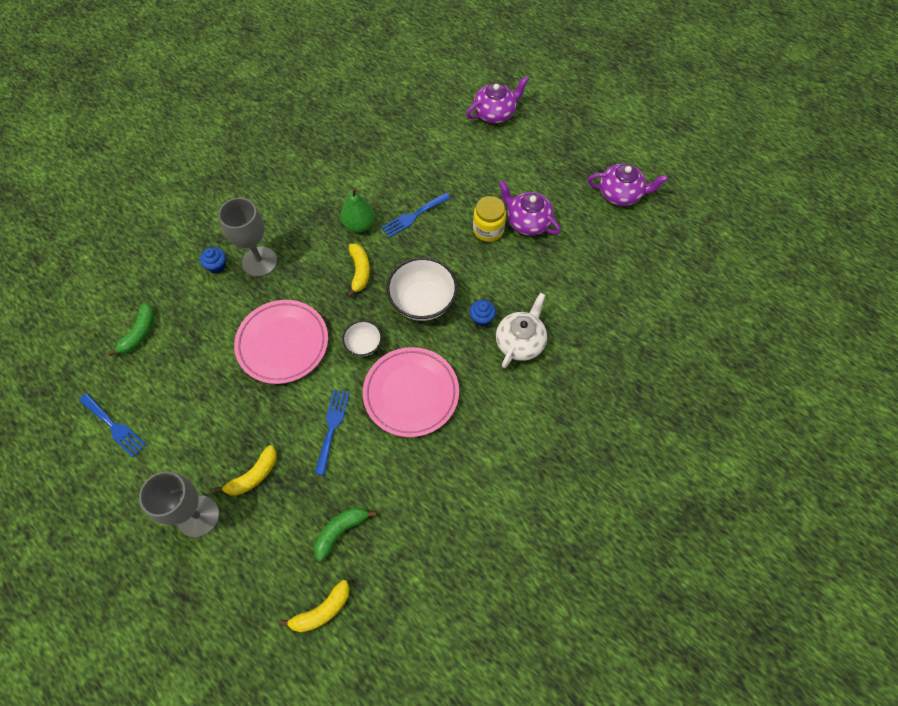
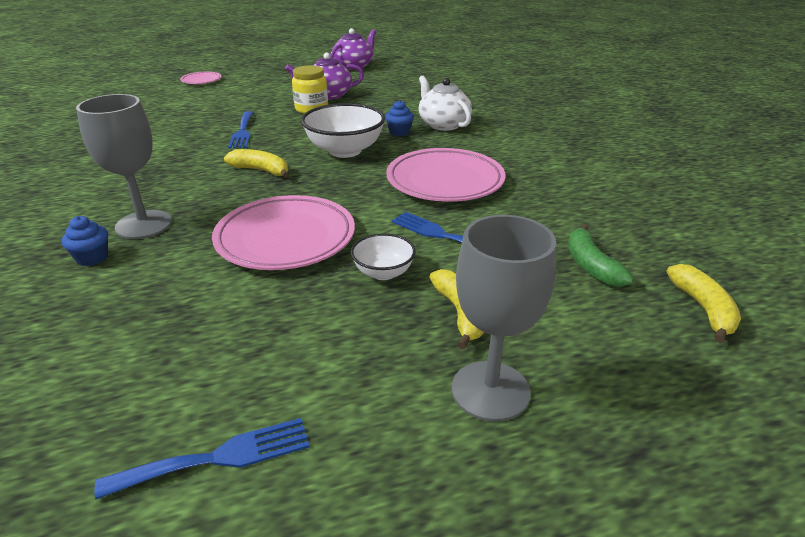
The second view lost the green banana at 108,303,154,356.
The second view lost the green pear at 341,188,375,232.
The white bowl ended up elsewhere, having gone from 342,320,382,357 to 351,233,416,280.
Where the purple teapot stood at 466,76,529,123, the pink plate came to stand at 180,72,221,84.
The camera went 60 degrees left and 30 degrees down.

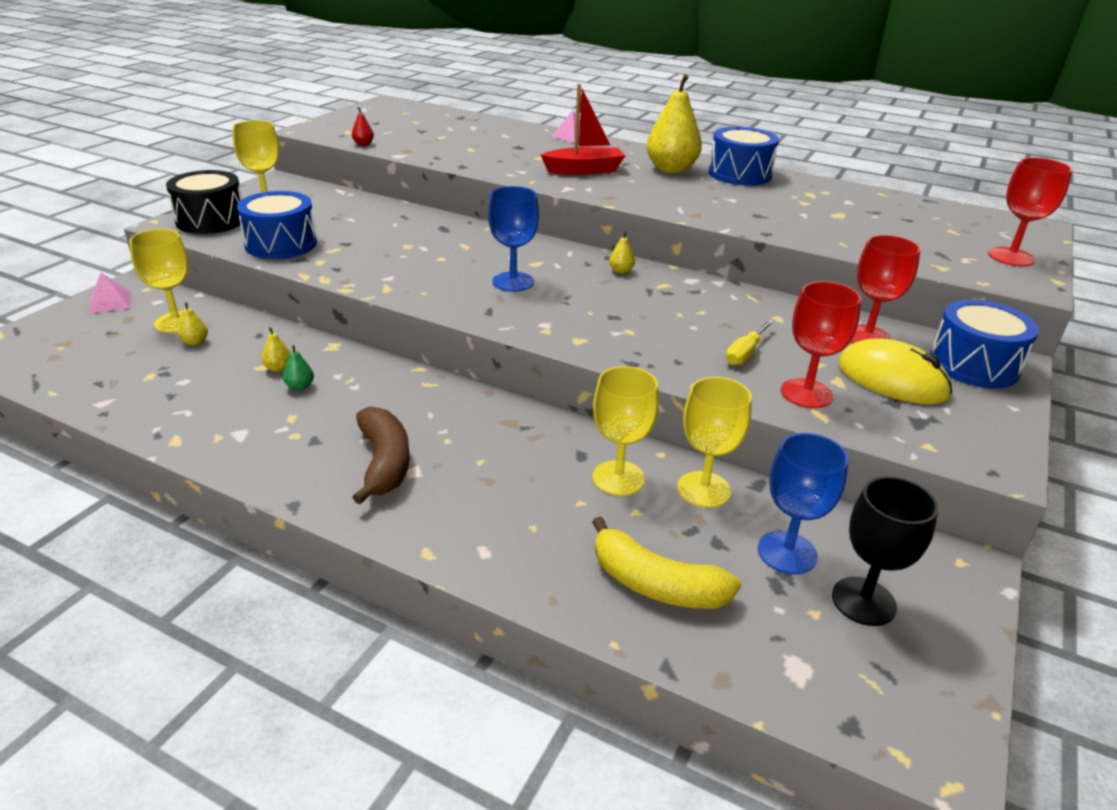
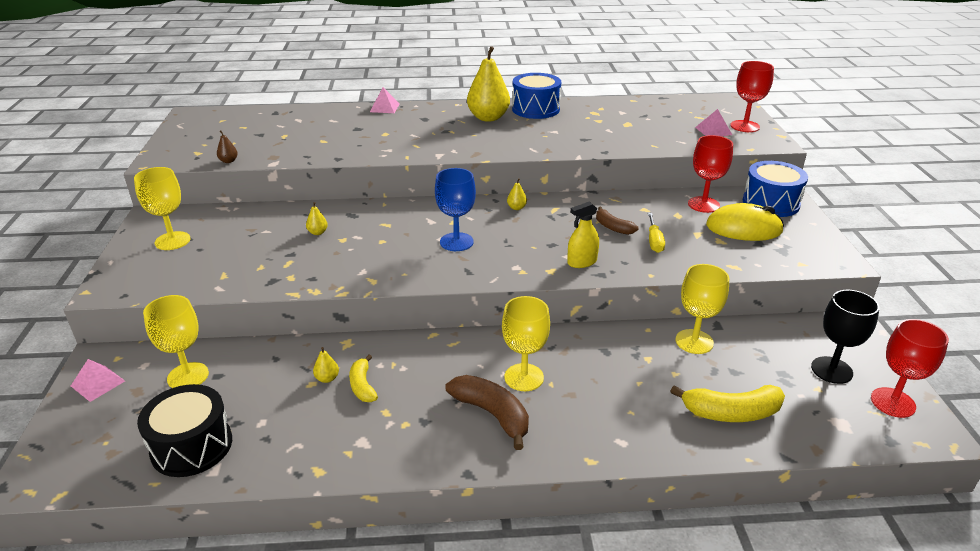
The second view lost the blue drum at 237,191,317,259.
The second view lost the red boat at 541,84,626,175.
The second view lost the blue goblet at 758,433,849,574.
The second view gained the yellow spray bottle at 567,202,599,268.
The second view gained the brown banana at 596,207,639,235.
The second view gained the pink pyramid at 695,109,732,136.
The black drum ended up elsewhere, having gone from 166,170,242,234 to 137,384,232,477.
The yellow pear ended up elsewhere, having gone from 178,302,208,346 to 306,202,328,235.
The yellow goblet ended up elsewhere, having gone from 592,366,659,496 to 502,296,550,391.
The red goblet ended up elsewhere, having gone from 781,281,861,408 to 871,319,949,418.
Where the green pear stood at 283,345,314,391, the yellow banana came to stand at 349,355,378,402.
What was the red pear at 352,107,374,146 turned into the brown pear at 217,130,238,163.
The camera went 30 degrees left and 0 degrees up.

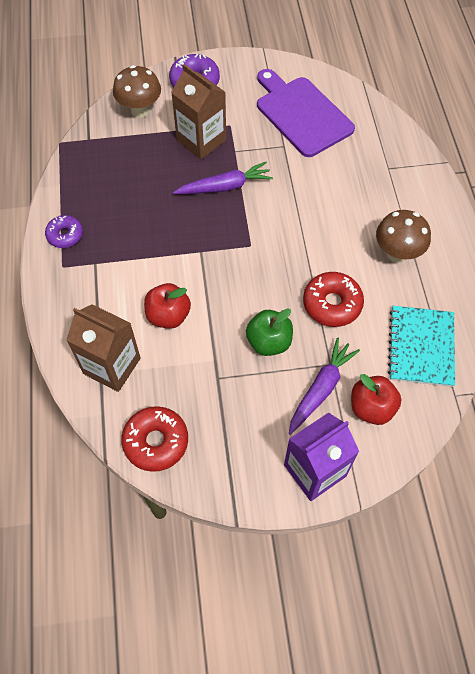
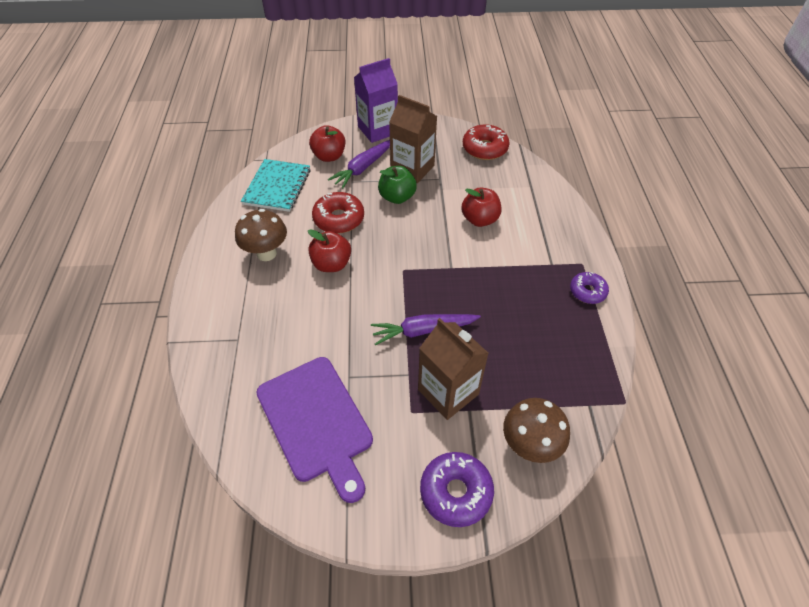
The second view gained the red apple at 308,229,351,272.
The brown carton ended up elsewhere, having gone from 66,304,141,392 to 389,95,437,183.
The camera went 175 degrees left and 10 degrees down.

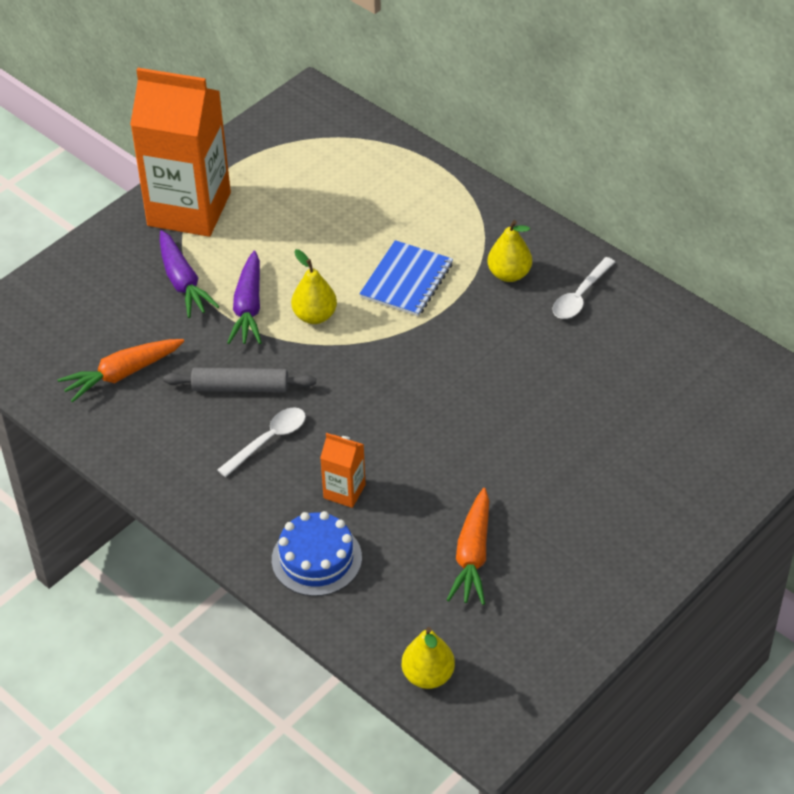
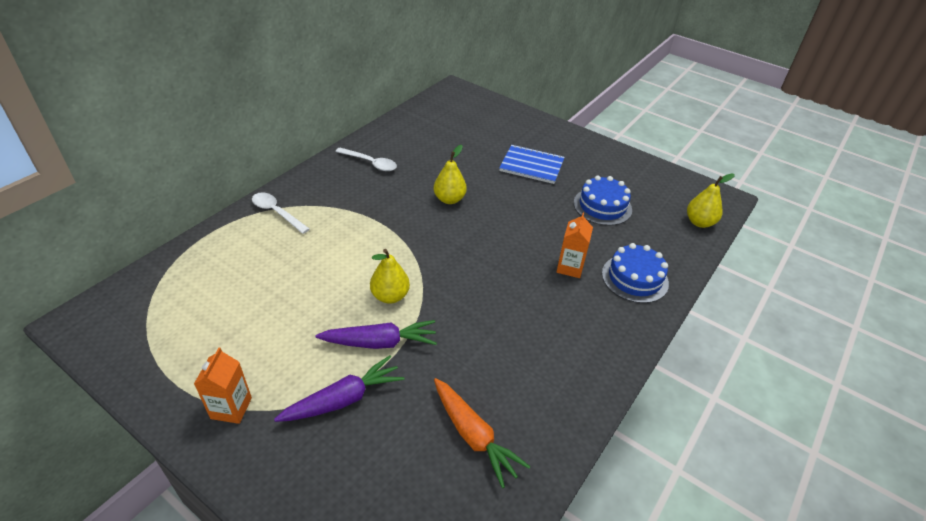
The second view lost the grey rolling pin at 163,368,316,392.
The white spoon ended up elsewhere, having gone from 217,407,306,477 to 252,192,310,234.
The blue notebook ended up elsewhere, having gone from 359,240,453,317 to 499,145,565,184.
The yellow pear ended up elsewhere, having gone from 488,220,532,282 to 434,145,467,204.
Where the orange carrot stood at 447,488,489,605, the blue cake came to stand at 573,175,632,226.
The size of the orange carton at 130,68,231,237 changed by a factor of 0.42.
The camera went 100 degrees left and 5 degrees down.

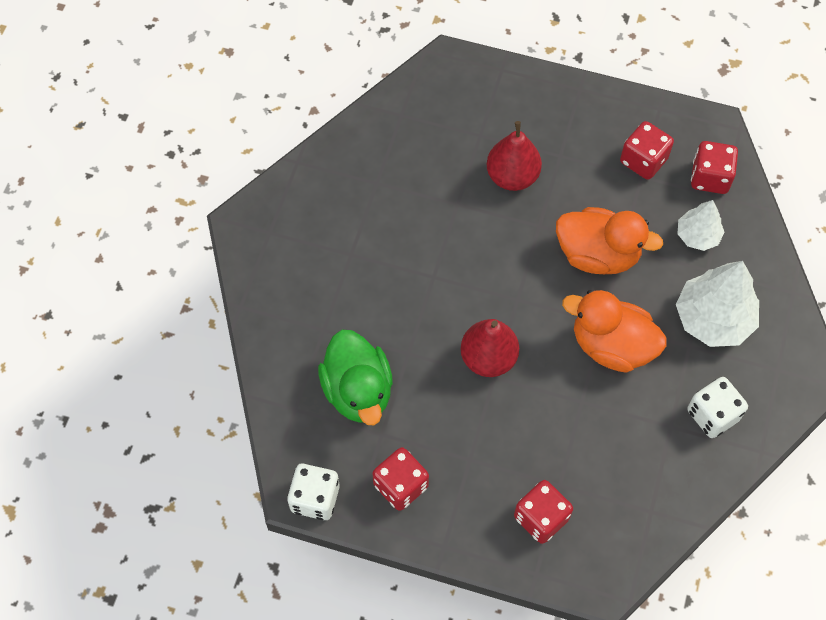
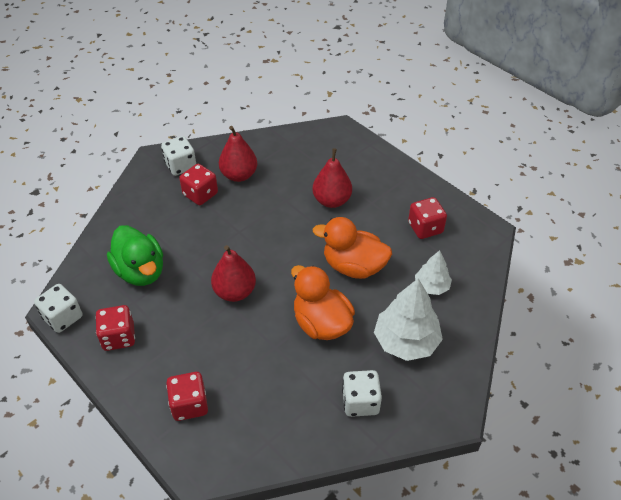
The second view gained the white dice at 161,136,196,176.
The second view gained the red pear at 219,126,257,182.
The red dice ended up elsewhere, having gone from 691,141,738,194 to 179,164,218,205.
The green duck at 318,330,393,425 ended up facing another way, 45 degrees counterclockwise from before.
The orange duck at 556,207,663,274 ended up facing another way, 150 degrees clockwise from before.
The camera went 30 degrees right and 15 degrees down.

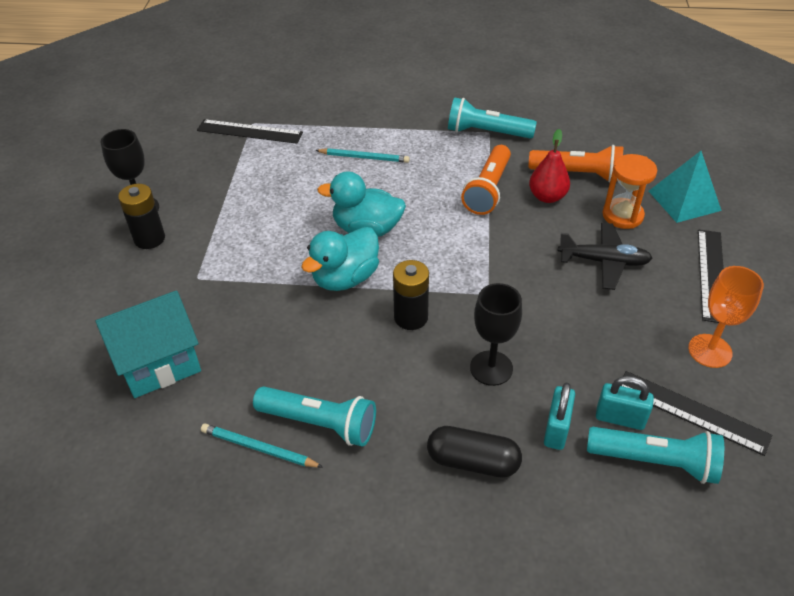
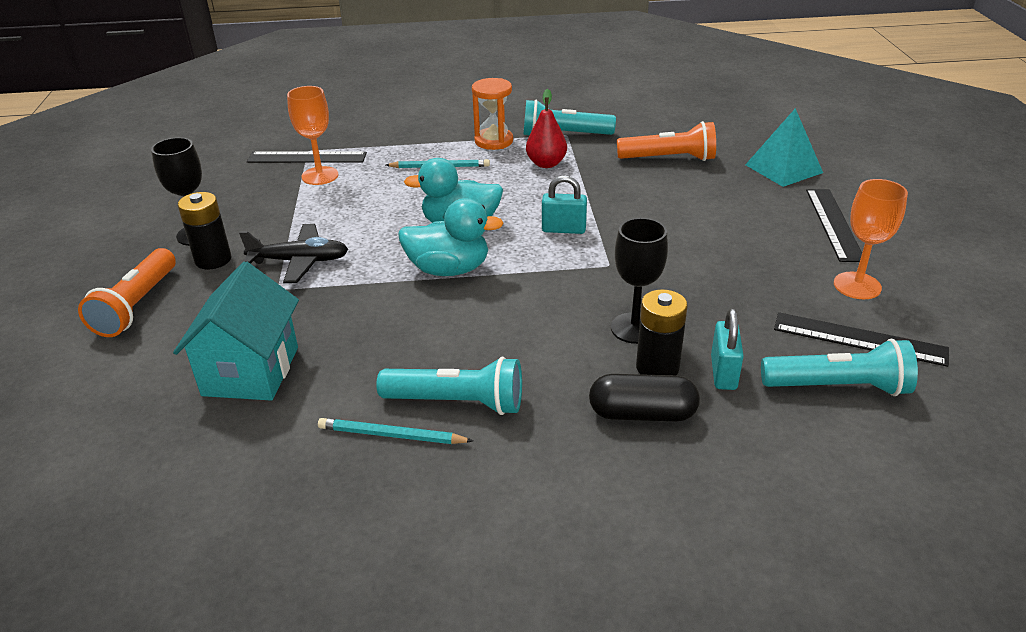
The second view gained the orange goblet at 287,86,338,185.
The black battery ended up elsewhere, having gone from 393,260,429,330 to 636,289,687,375.
The orange flashlight ended up elsewhere, having gone from 461,145,511,215 to 78,248,176,337.
The red pear ended up elsewhere, having gone from 529,129,570,203 to 526,89,567,168.
The black plane ended up elsewhere, having gone from 558,223,653,290 to 239,224,348,283.
The turquoise padlock ended up elsewhere, having gone from 596,376,654,430 to 542,175,587,234.
The orange hourglass ended up elsewhere, having gone from 602,154,657,229 to 472,78,513,150.
The turquoise house at 96,291,201,398 ended up facing another way, 45 degrees counterclockwise from before.
The turquoise duck at 301,227,379,291 ended up facing another way, 120 degrees counterclockwise from before.
The camera went 10 degrees left and 10 degrees down.

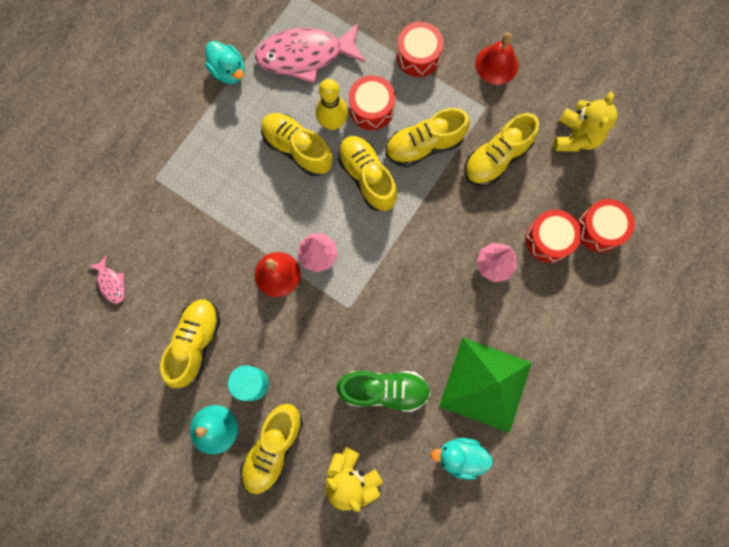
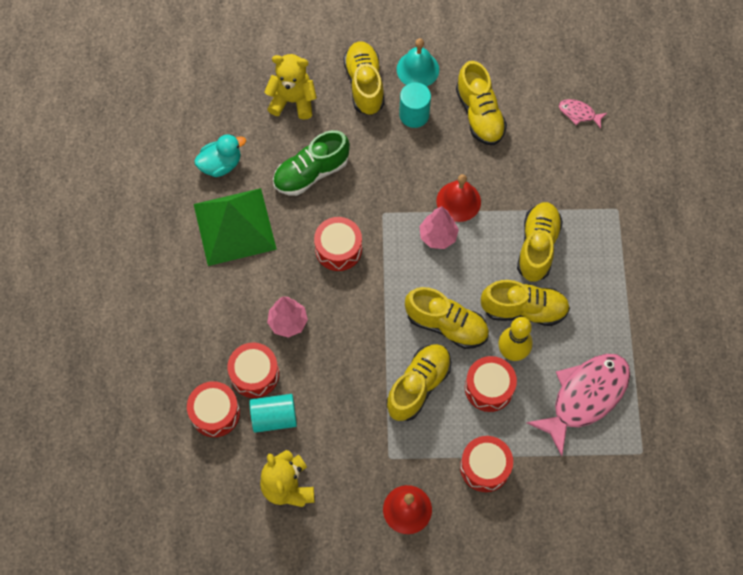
The second view lost the turquoise duck at 205,41,245,84.
The second view gained the turquoise cylinder at 249,394,297,433.
The second view gained the red drum at 314,217,362,271.
The yellow shoe ended up elsewhere, having gone from 464,113,539,186 to 517,202,563,282.
The camera went 145 degrees right and 10 degrees down.

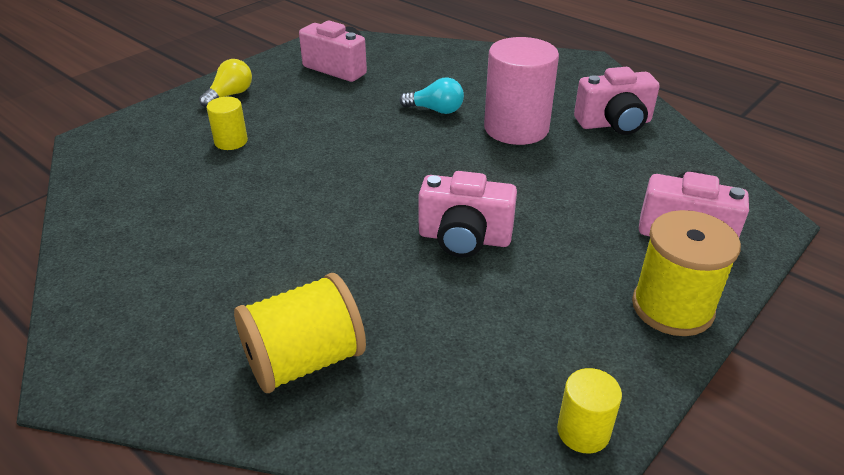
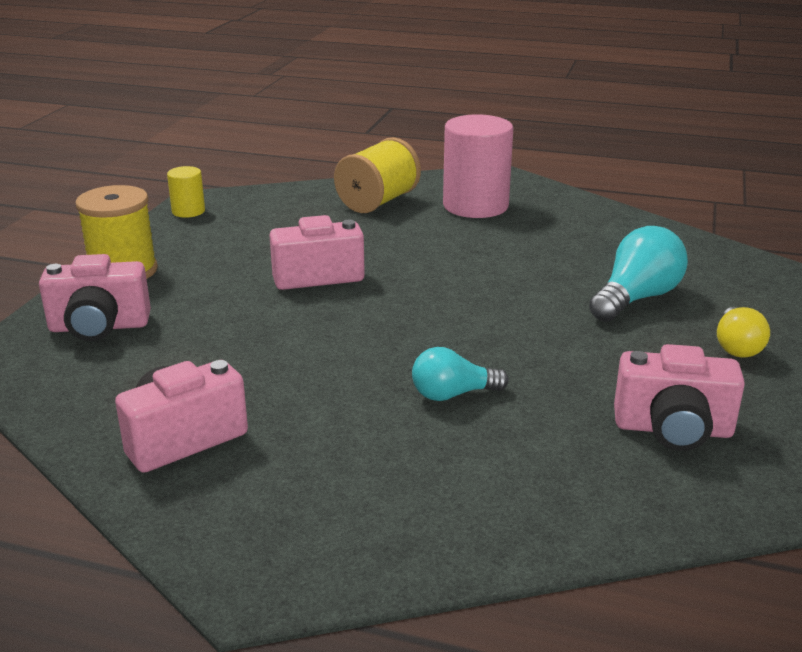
The pink cylinder ended up elsewhere, having gone from 484,37,559,145 to 443,114,513,218.
Where the yellow cylinder stood at 206,97,248,150, the turquoise light bulb came to stand at 589,226,688,322.
The camera went 155 degrees right and 10 degrees down.

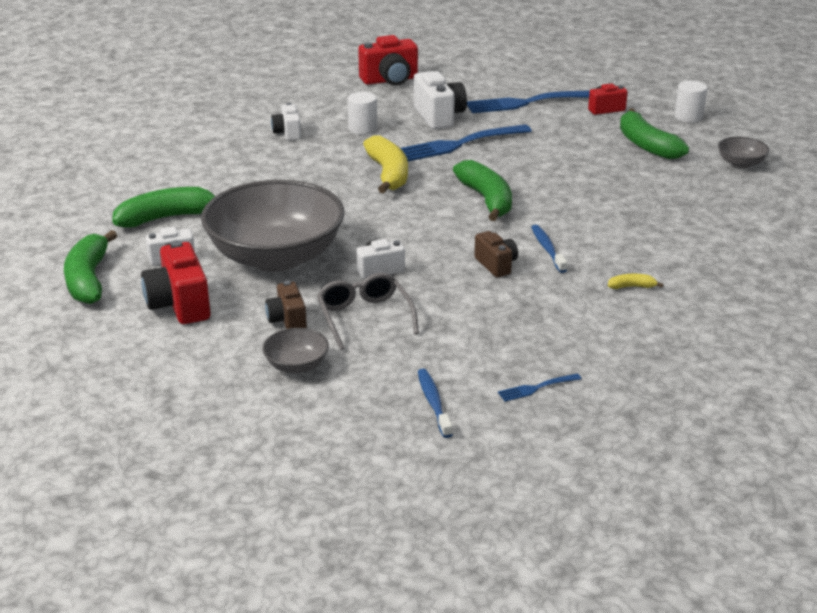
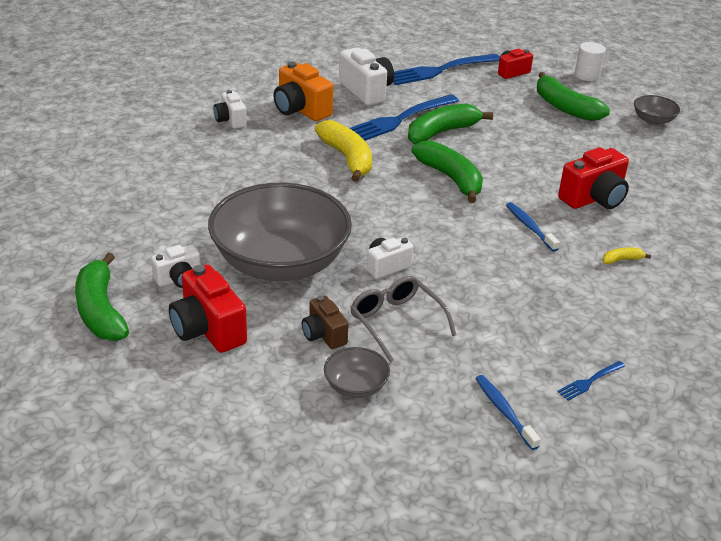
The second view lost the brown camera at 474,231,518,277.
The green banana ended up elsewhere, having gone from 112,187,215,228 to 408,104,493,144.
The red camera ended up elsewhere, having gone from 358,35,418,85 to 558,147,629,209.
Where the white cylinder stood at 348,92,377,135, the orange camera came to stand at 273,61,333,121.
The camera went 15 degrees left and 5 degrees up.

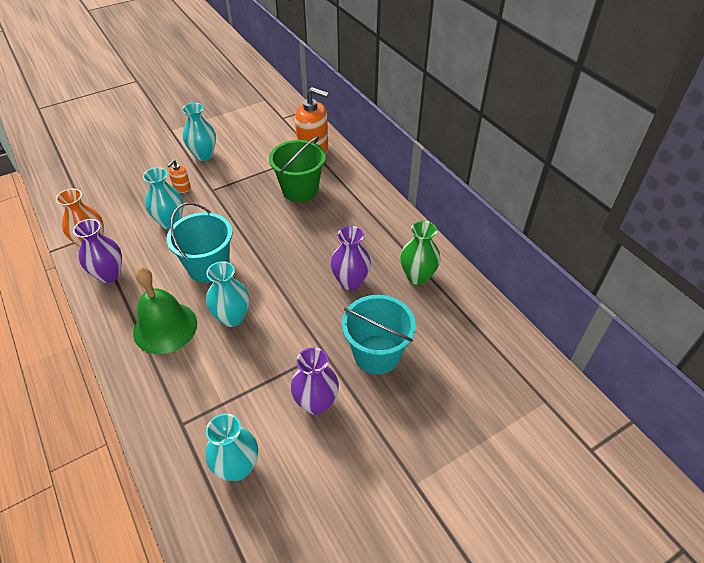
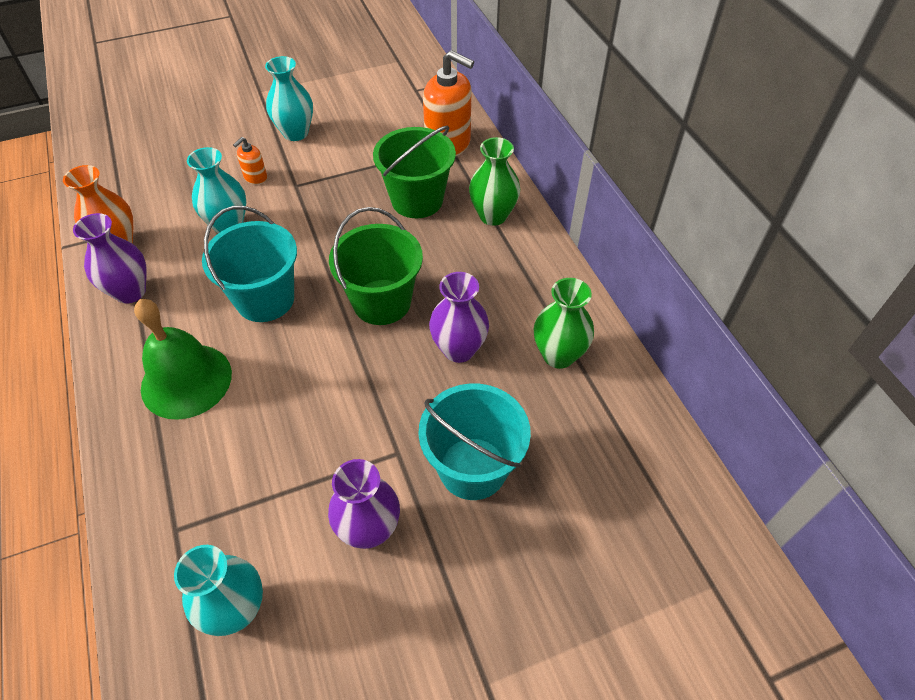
The second view lost the turquoise vase at 206,261,249,327.
The second view gained the green bucket at 329,207,423,325.
The second view gained the green vase at 469,137,520,226.
The camera went 10 degrees right and 5 degrees up.

